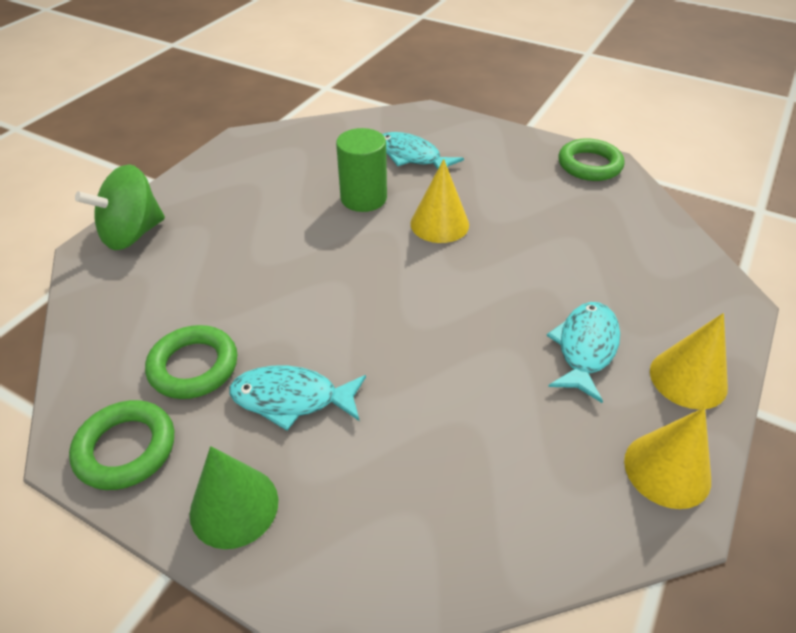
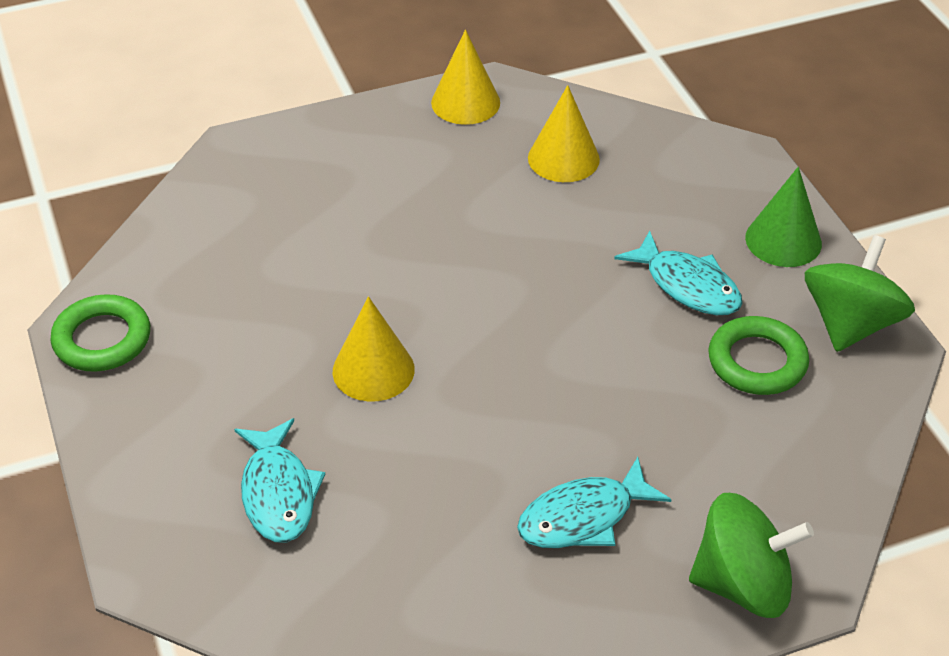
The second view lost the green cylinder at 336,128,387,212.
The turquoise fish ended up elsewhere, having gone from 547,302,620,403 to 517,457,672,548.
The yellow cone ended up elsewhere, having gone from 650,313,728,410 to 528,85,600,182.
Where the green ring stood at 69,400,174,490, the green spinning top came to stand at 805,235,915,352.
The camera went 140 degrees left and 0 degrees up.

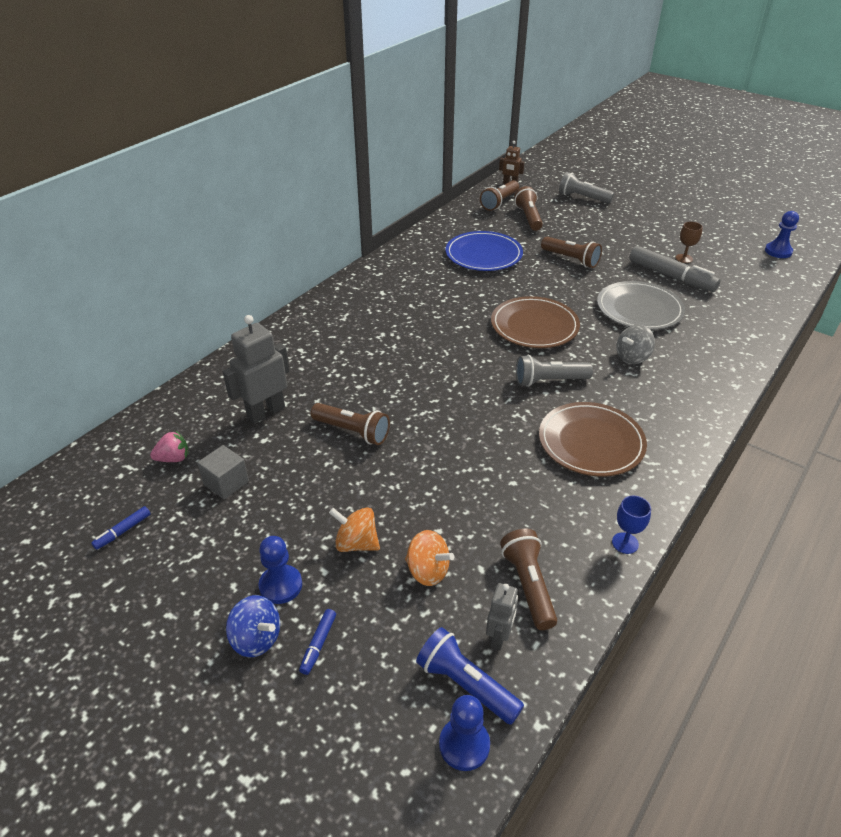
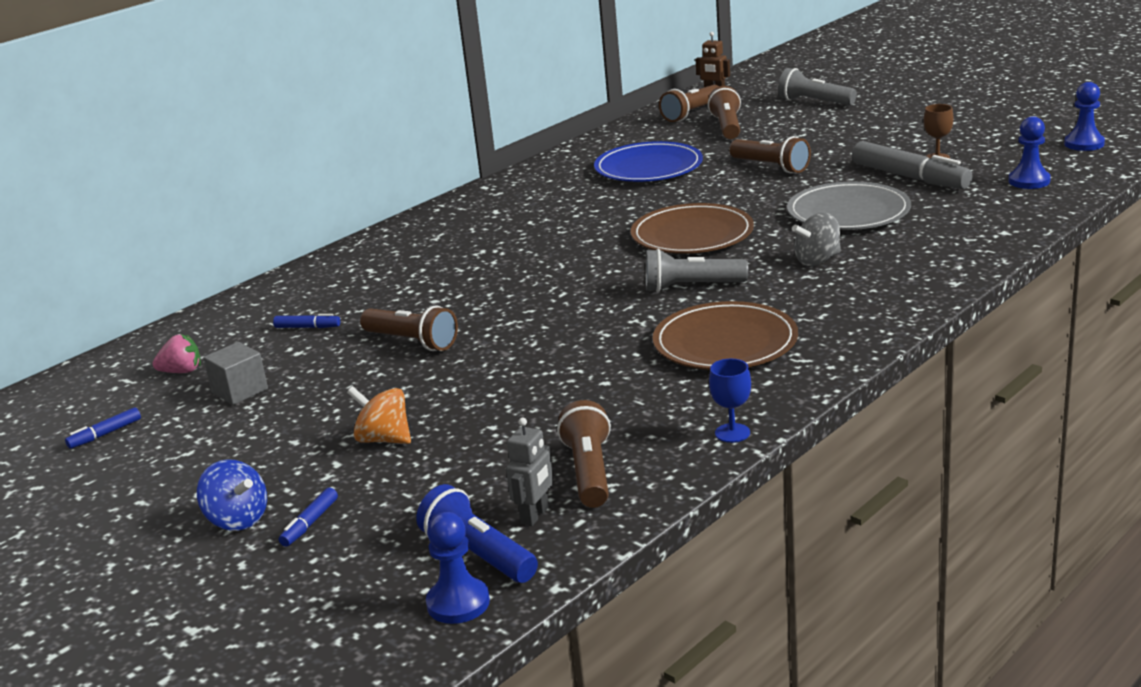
The second view lost the orange spinning top at 405,530,454,586.
The blue pawn ended up elsewhere, having gone from 259,536,302,604 to 1008,116,1051,189.
Where the grey robot stood at 223,315,290,423, the blue marker came to stand at 273,314,340,328.
The camera went 10 degrees right and 15 degrees down.

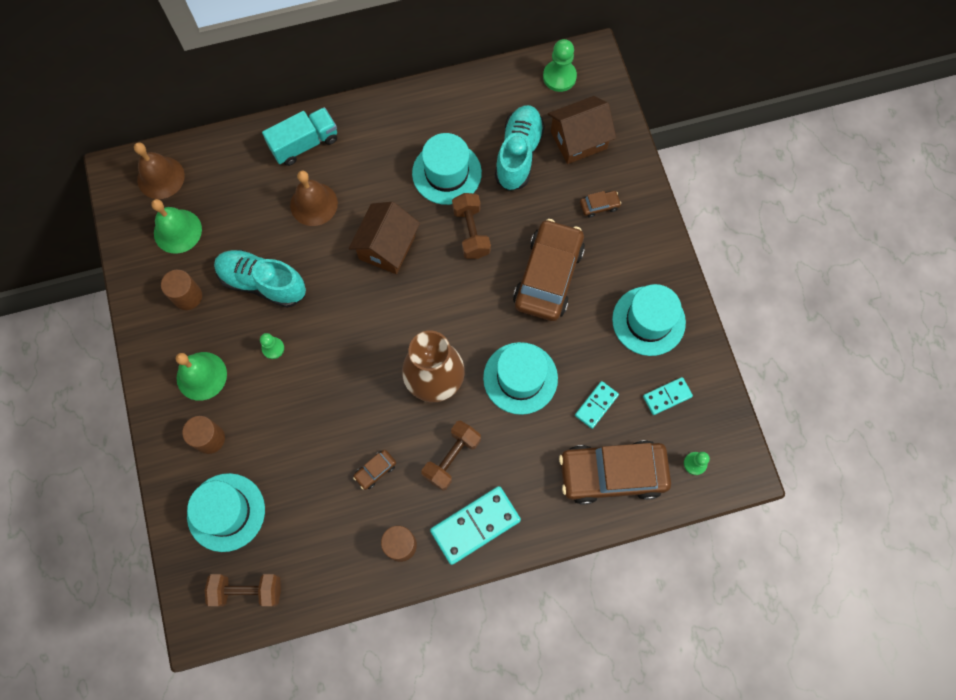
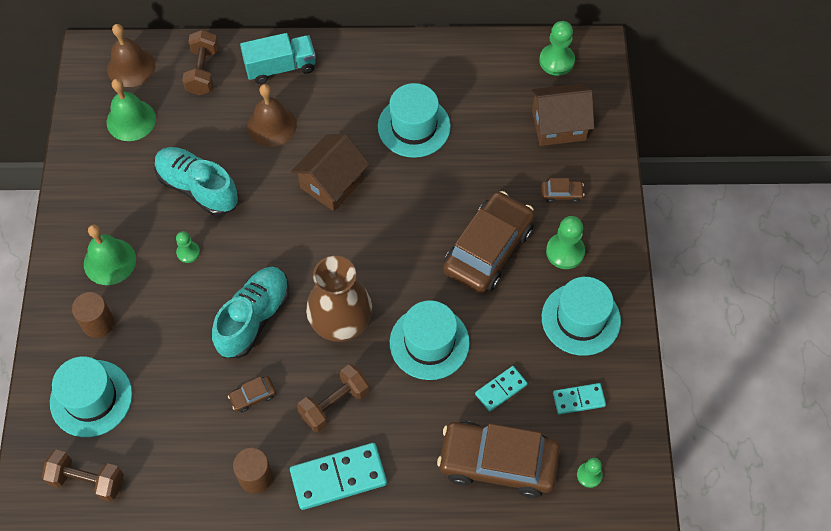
The second view lost the brown cylinder at 161,270,202,310.
The second view gained the green pawn at 546,216,585,269.
The brown dumbbell ended up elsewhere, having gone from 452,193,491,259 to 182,30,219,95.
The turquoise shoe ended up elsewhere, having gone from 495,105,545,191 to 212,267,289,358.
The camera went 15 degrees right and 10 degrees down.

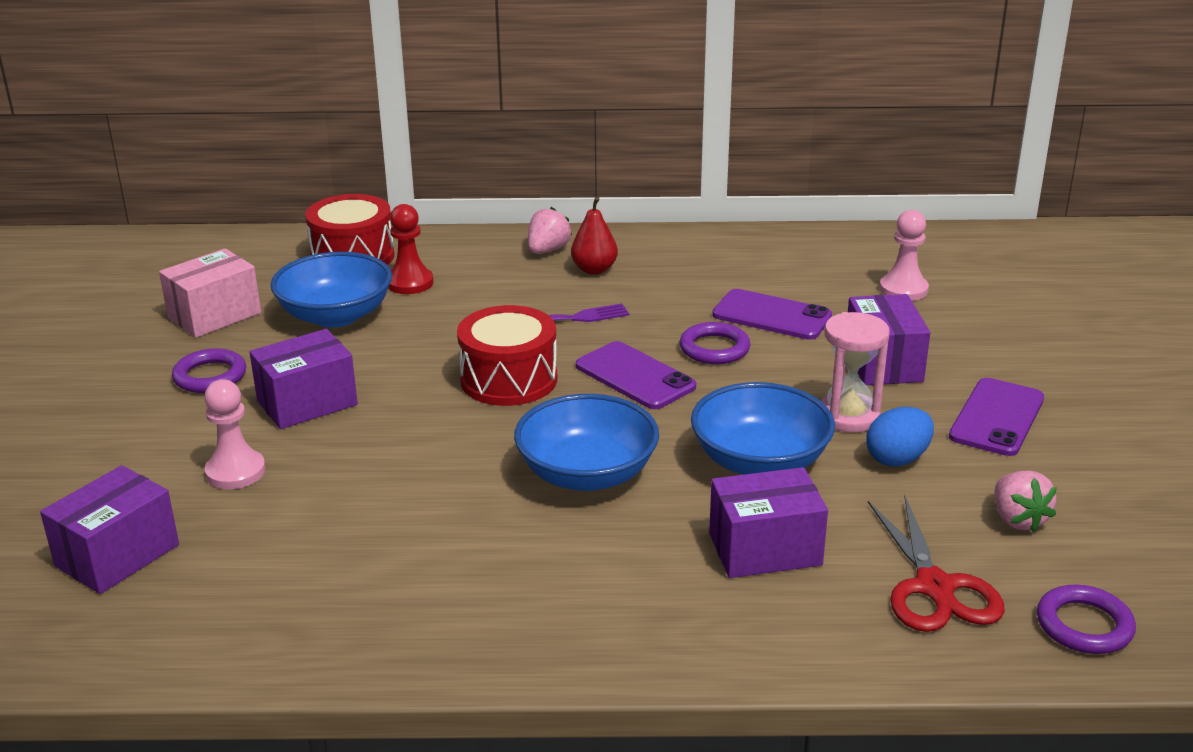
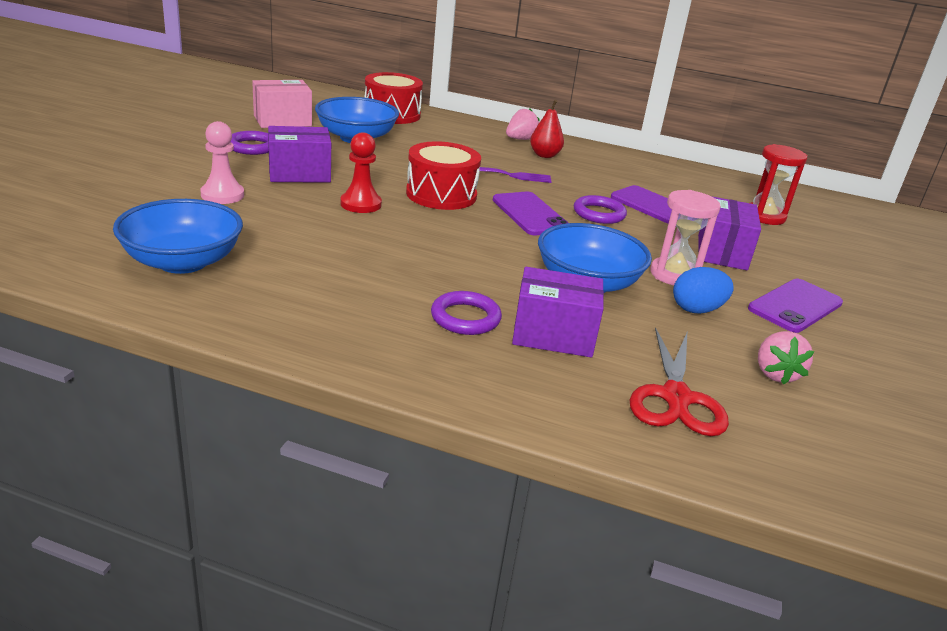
The second view lost the purple box at 40,465,179,594.
The red pawn ended up elsewhere, having gone from 388,204,433,294 to 340,132,382,213.
The blue bowl ended up elsewhere, having gone from 514,394,659,491 to 113,199,243,274.
The purple ring ended up elsewhere, having gone from 1037,585,1136,654 to 431,291,502,335.
Where the pink pawn stood at 880,210,929,301, the red hourglass came to stand at 750,144,808,225.
The camera went 15 degrees right and 0 degrees up.

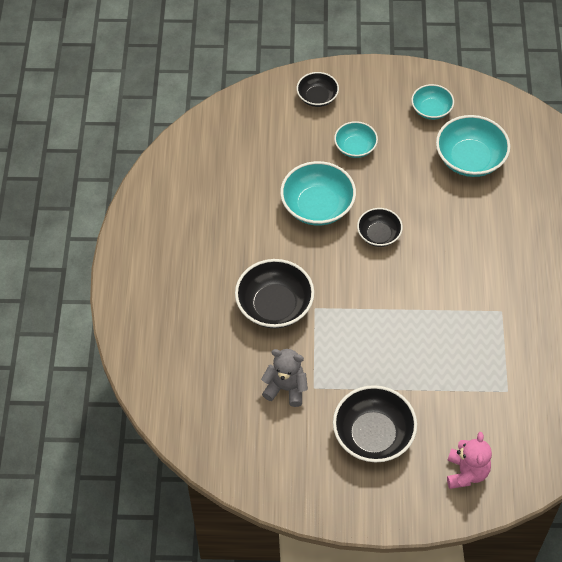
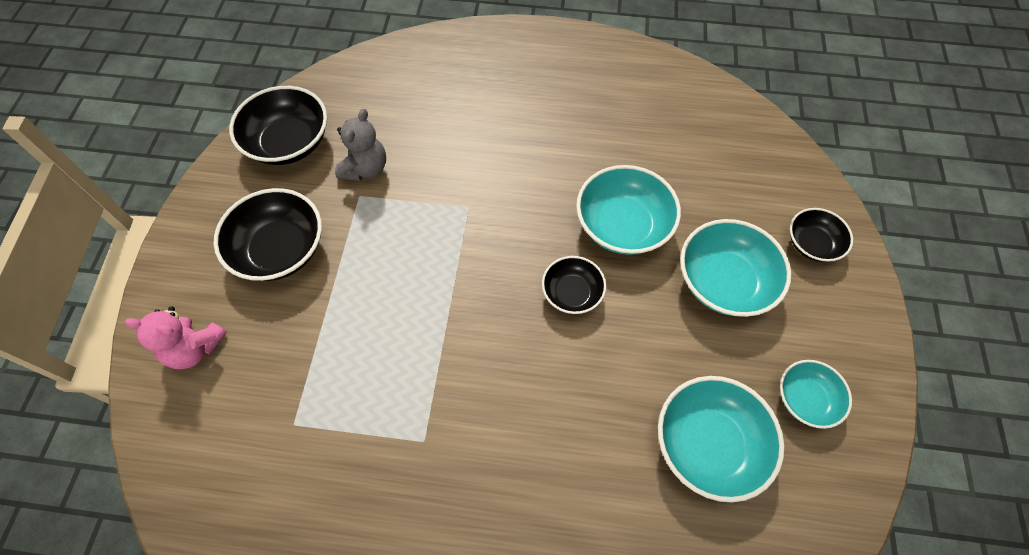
The black bowl ended up elsewhere, having gone from 235,259,314,328 to 229,86,327,165.
The size of the turquoise bowl at 334,121,378,158 changed by a factor of 1.68.
The camera went 95 degrees right and 5 degrees up.

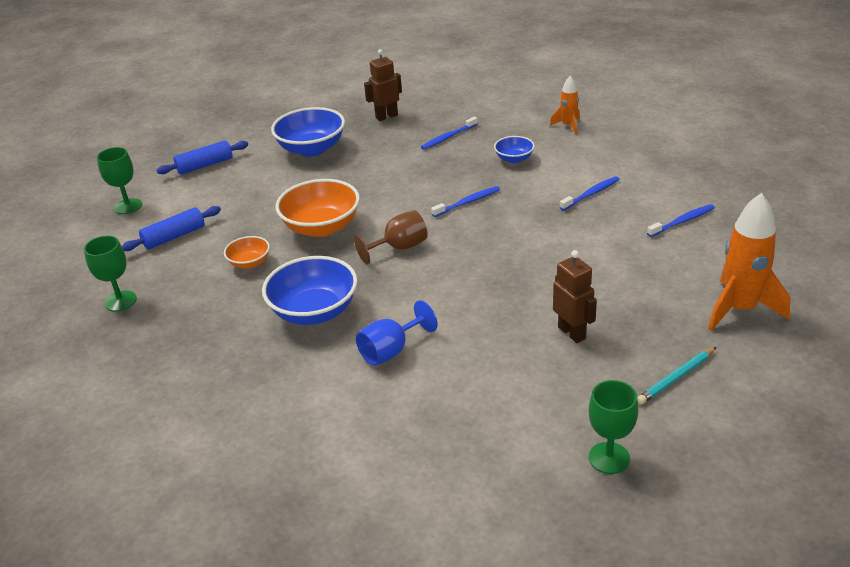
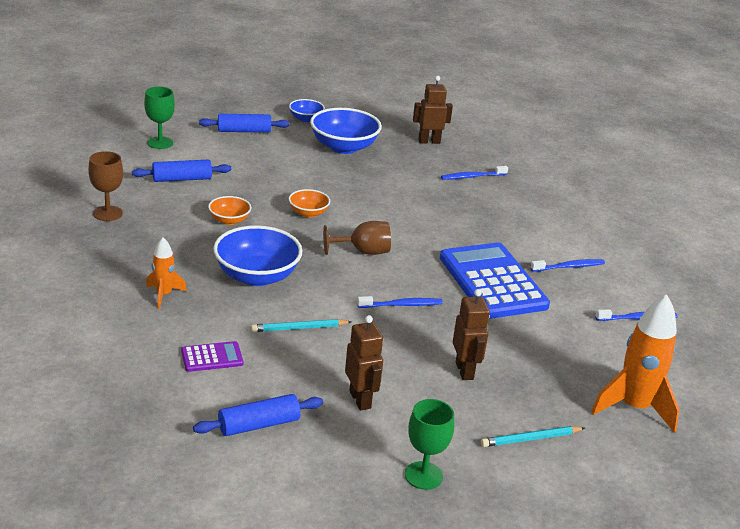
The second view gained the purple calculator at 181,341,244,372.
The second view gained the blue rolling pin at 193,394,323,436.
The second view gained the brown robot at 345,315,383,410.
The second view gained the blue calculator at 440,243,550,319.
The blue toothbrush ended up elsewhere, having gone from 431,186,500,217 to 357,296,443,308.
The blue bowl ended up elsewhere, having gone from 494,136,535,163 to 289,99,325,122.
The orange rocket ended up elsewhere, having gone from 550,76,580,135 to 146,237,187,309.
Where the blue goblet stood at 356,300,437,366, the turquoise pencil came to stand at 251,319,352,332.
What was the green goblet at 84,236,137,312 turned into the brown goblet at 88,151,123,221.
The size of the orange bowl at 275,179,360,237 changed by a factor of 0.53.
The camera went 15 degrees right and 5 degrees down.

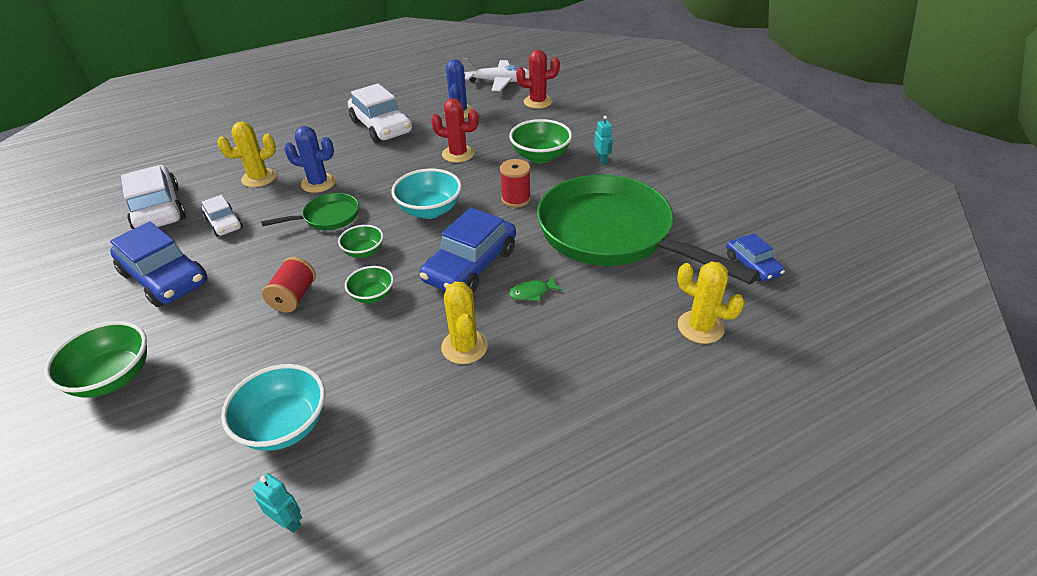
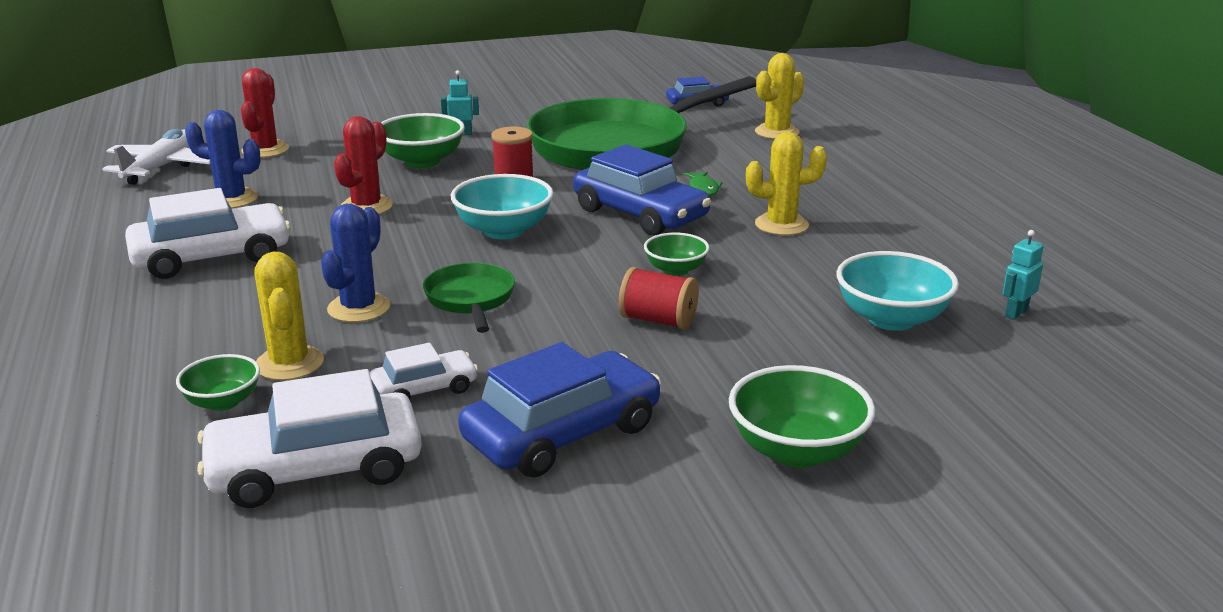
The green bowl ended up elsewhere, having gone from 338,225,384,258 to 176,354,260,411.
The camera went 80 degrees left and 15 degrees down.

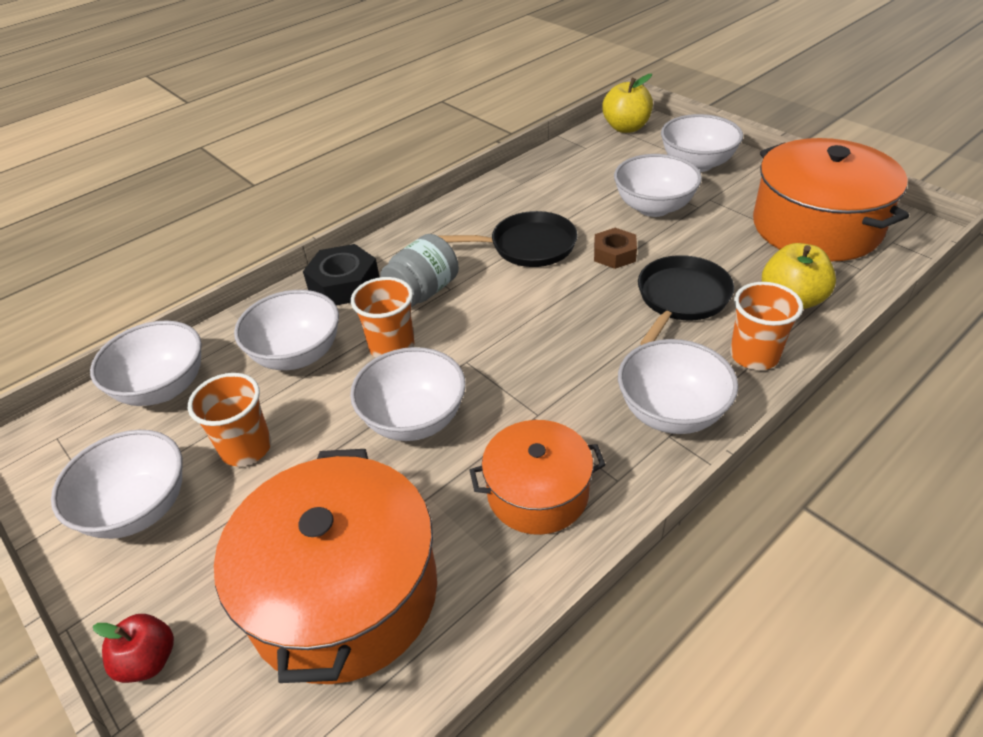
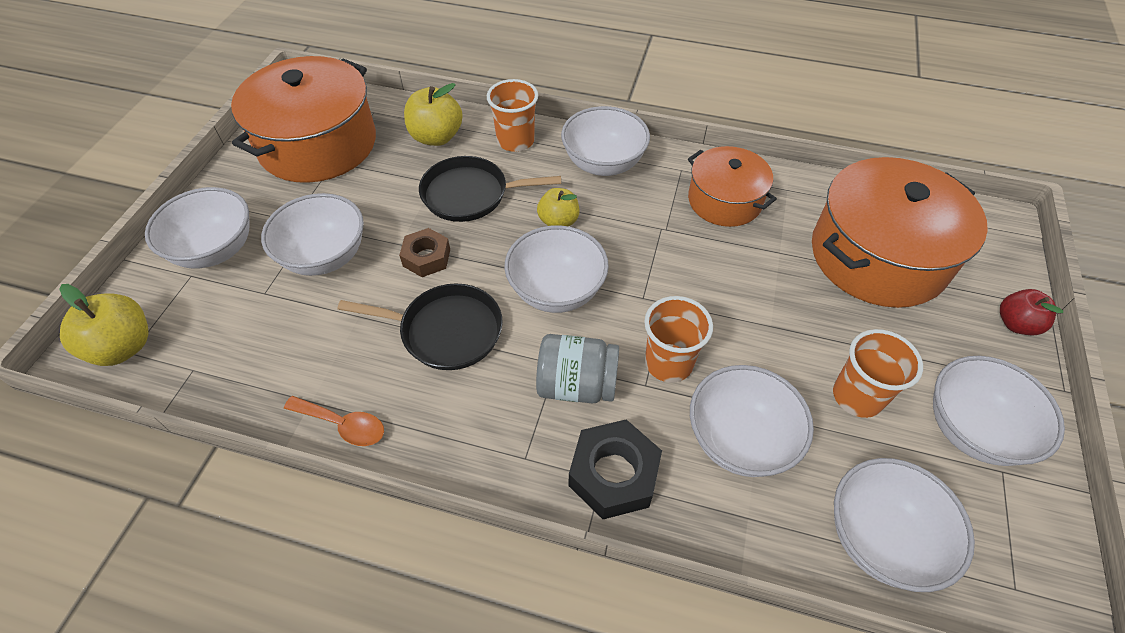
The second view gained the orange spoon at 284,396,384,446.
The second view gained the yellow apple at 537,188,579,226.
The white bowl ended up elsewhere, having gone from 350,347,466,441 to 504,225,609,313.
The black pan at 439,211,578,267 ended up facing another way, 135 degrees clockwise from before.
The camera went 125 degrees left and 10 degrees up.

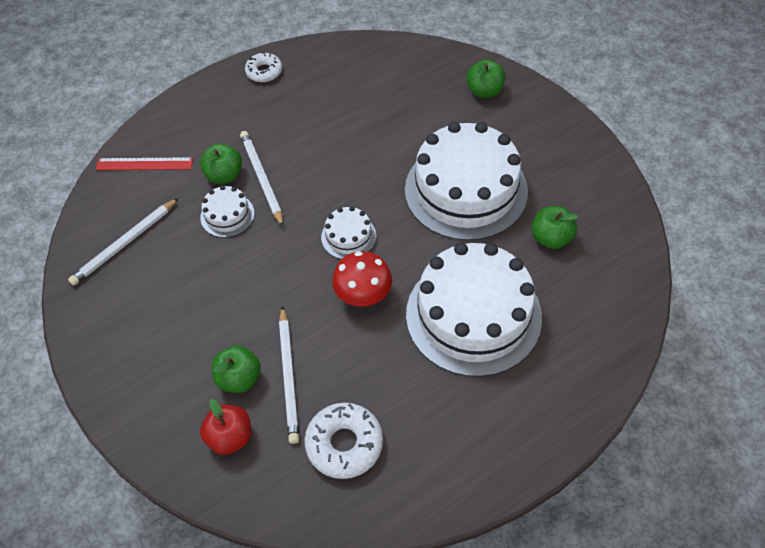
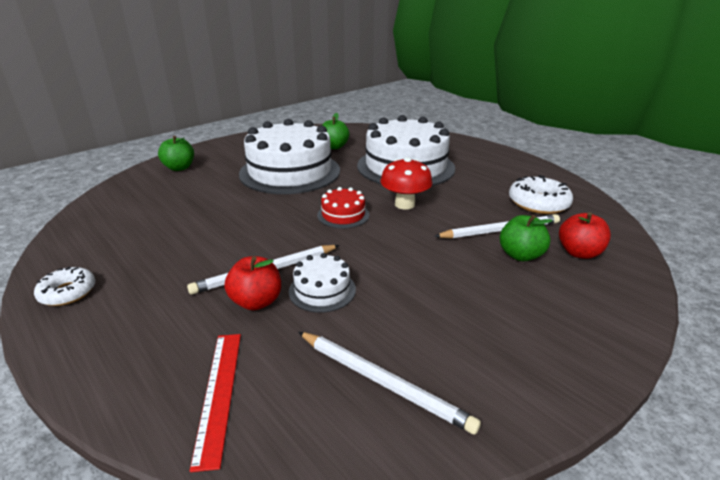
What was the green apple at 200,143,242,184 turned into the red apple at 224,256,281,310.
What was the white cake at 321,206,376,259 turned into the red cake at 317,187,369,228.
The camera went 100 degrees left and 25 degrees down.

